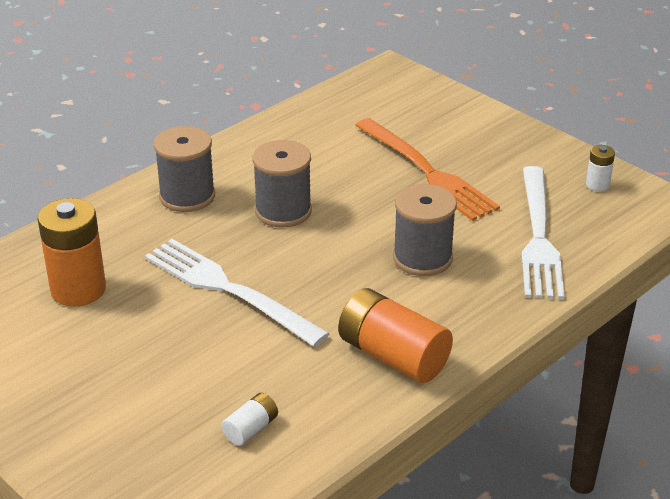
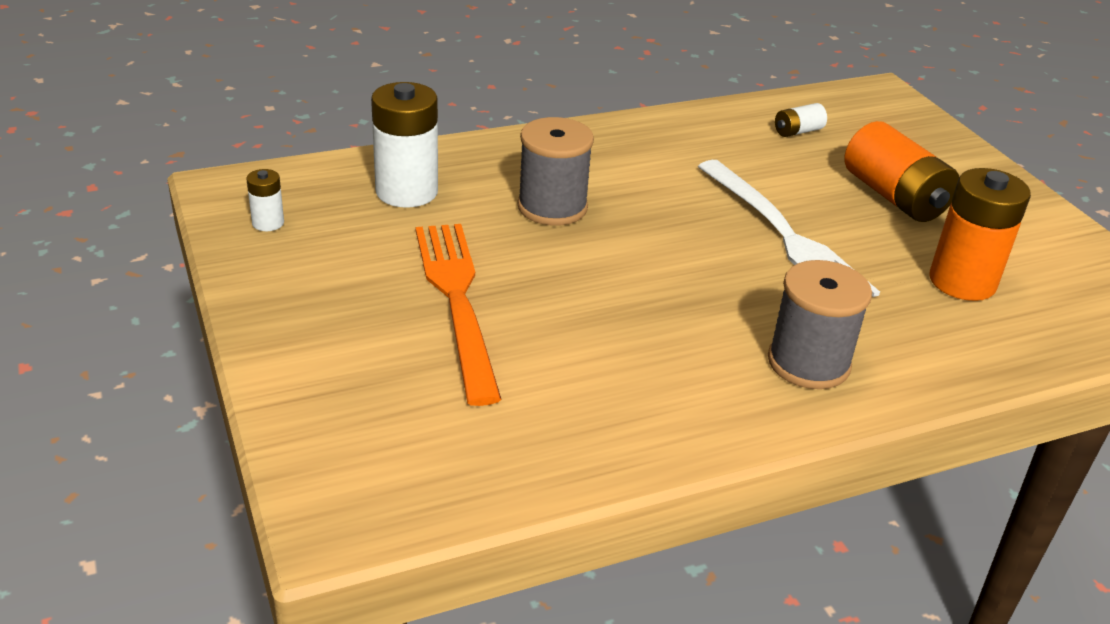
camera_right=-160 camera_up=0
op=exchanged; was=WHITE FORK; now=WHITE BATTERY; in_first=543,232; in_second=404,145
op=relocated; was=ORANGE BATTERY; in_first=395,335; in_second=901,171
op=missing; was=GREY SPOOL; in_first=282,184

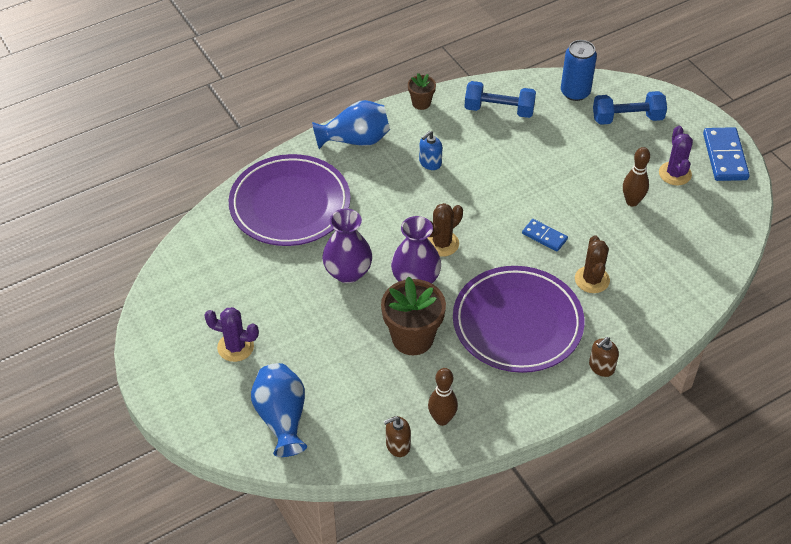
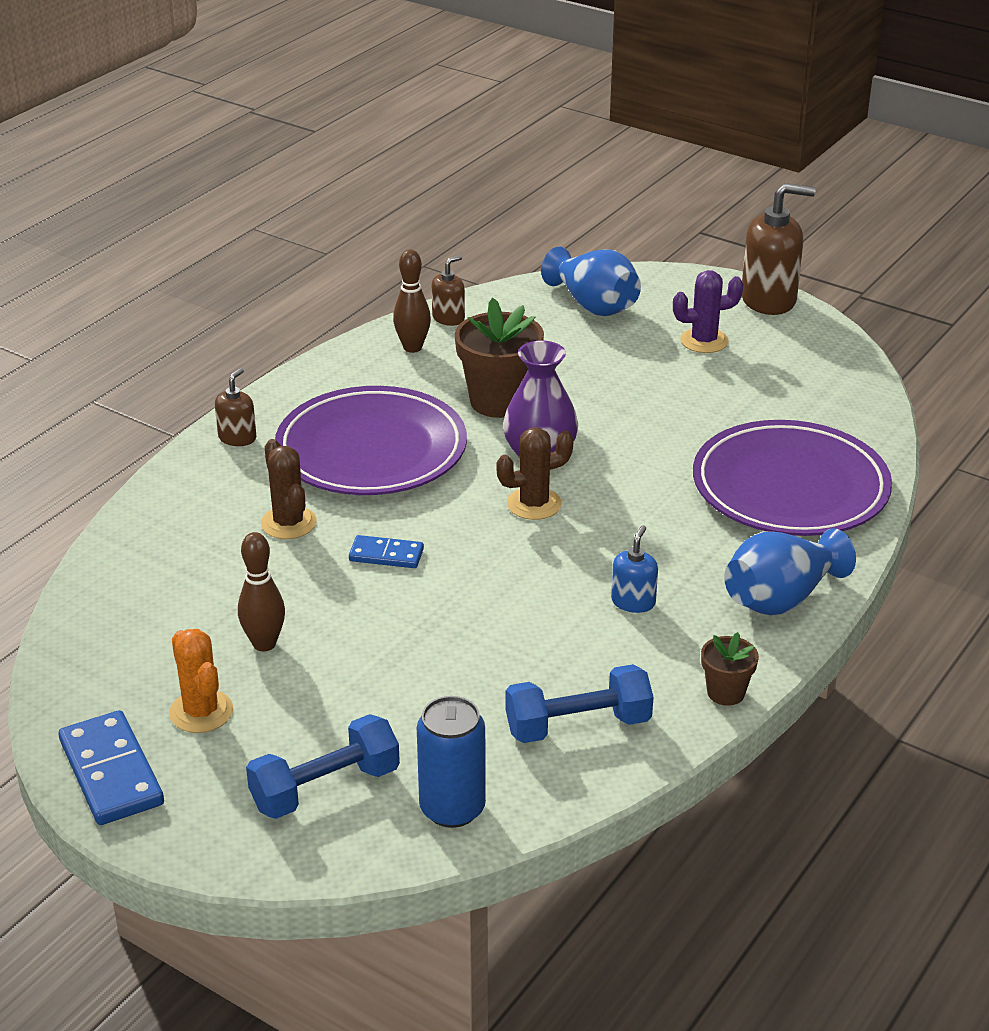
camera_right=155 camera_up=-15
op=colour; was=PURPLE CACTUS; now=ORANGE CACTUS; in_first=676,155; in_second=201,681
op=spun; was=BROWN CACTUS; in_first=445,230; in_second=535,474; clockwise=45
op=appeared; now=BROWN SOAP DISPENSER; in_second=779,249
op=missing; was=PURPLE VASE; in_first=347,246

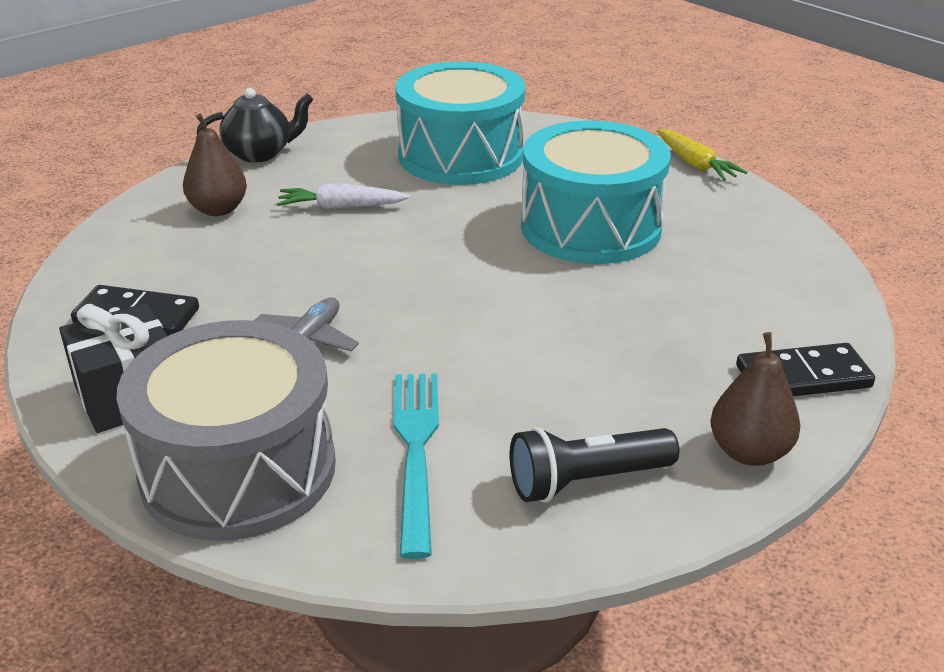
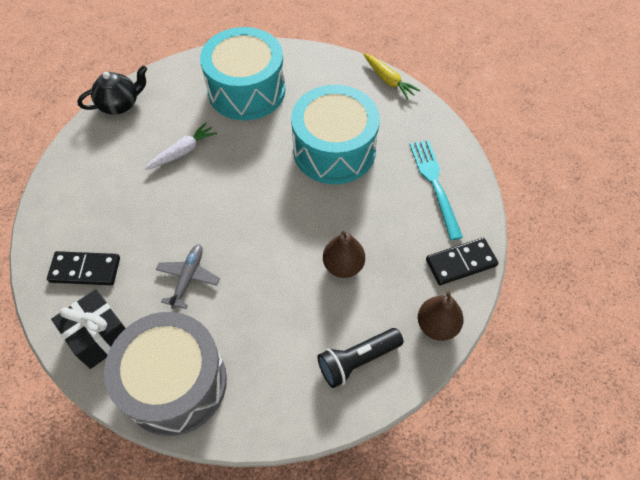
camera_right=-10 camera_up=25
op=spun; was=WHITE CARROT; in_first=343,196; in_second=181,146; clockwise=150
op=relocated; was=BROWN PEAR; in_first=215,165; in_second=344,254
op=relocated; was=TURQUOISE FORK; in_first=416,466; in_second=436,190

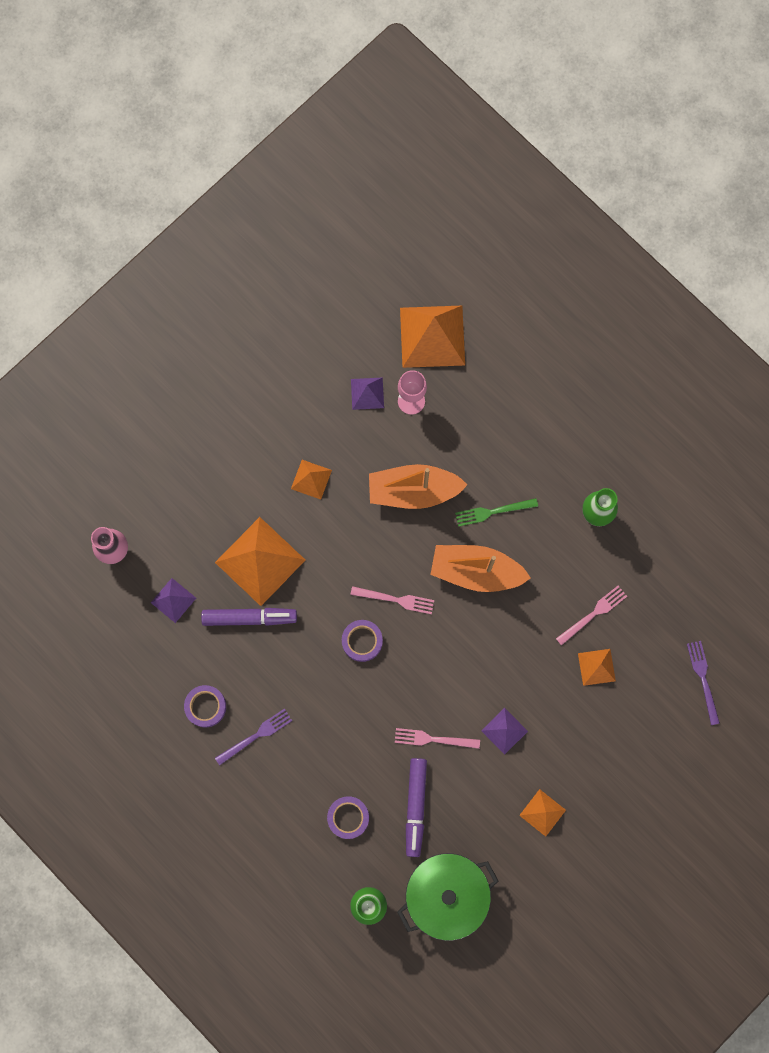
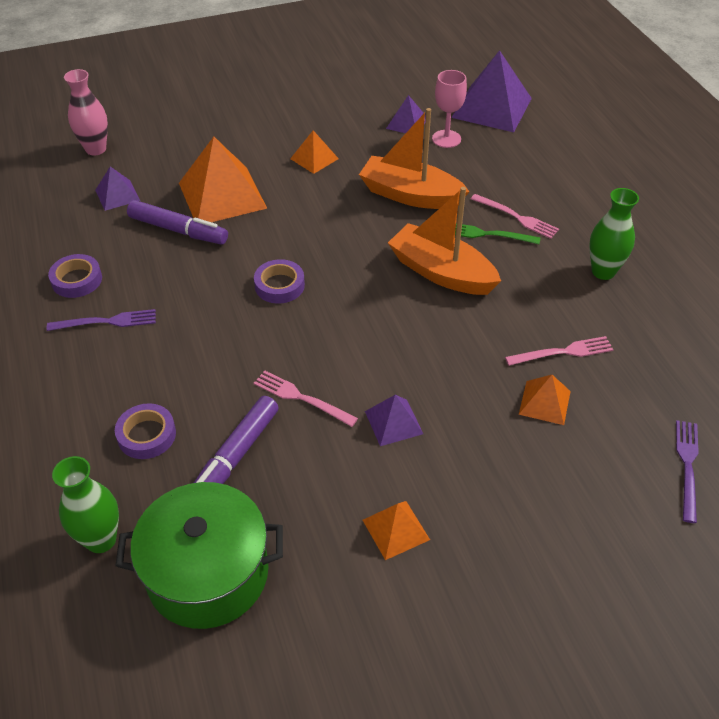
camera_right=25 camera_up=-30
op=colour; was=ORANGE PYRAMID; now=PURPLE PYRAMID; in_first=432,337; in_second=491,91
op=relocated; was=PINK FORK; in_first=392,600; in_second=515,216

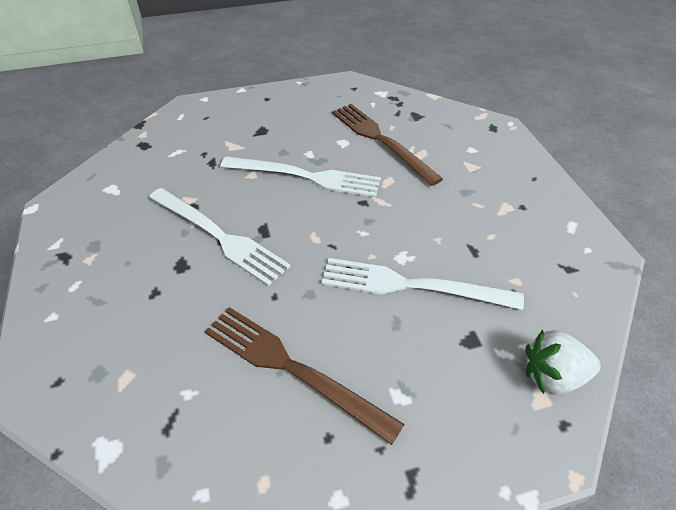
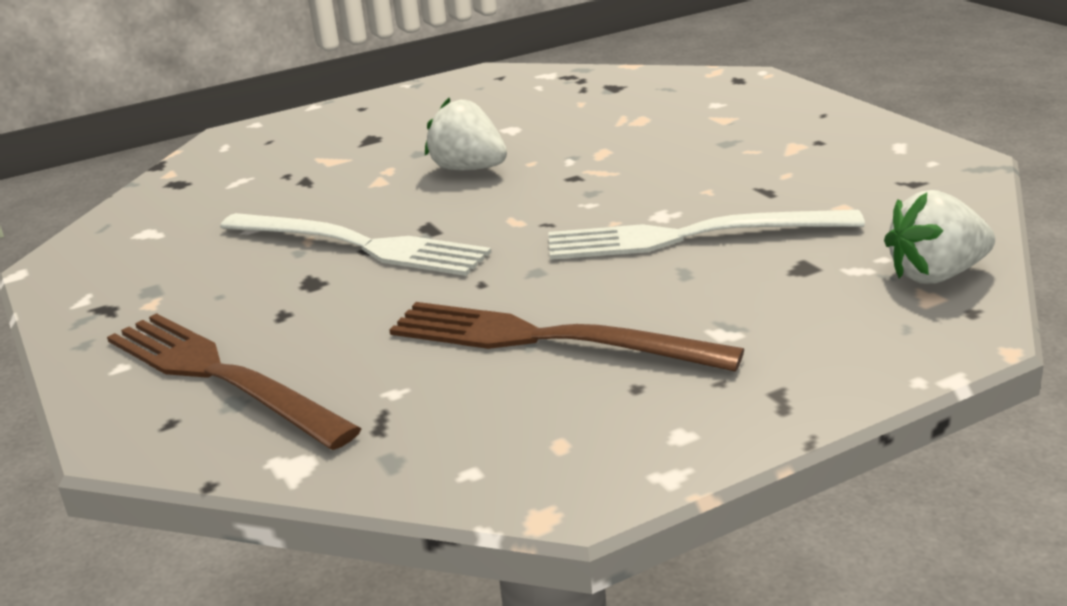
camera_right=-10 camera_up=-20
op=relocated; was=BROWN FORK; in_first=387,145; in_second=234,381
op=exchanged; was=WHITE FORK; now=WHITE STRAWBERRY; in_first=301,177; in_second=466,134

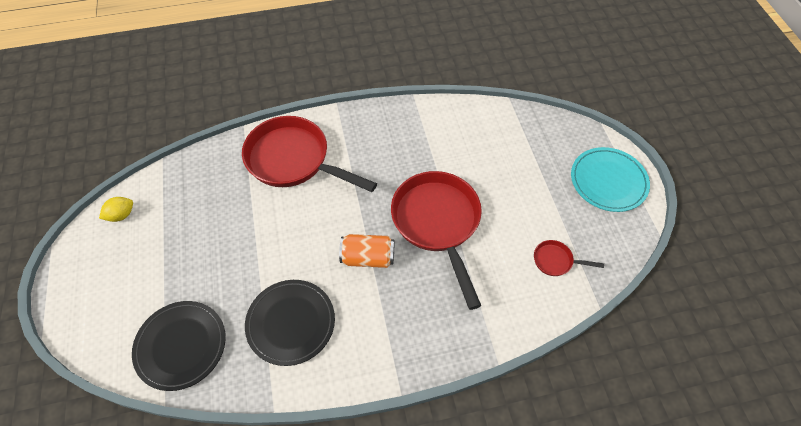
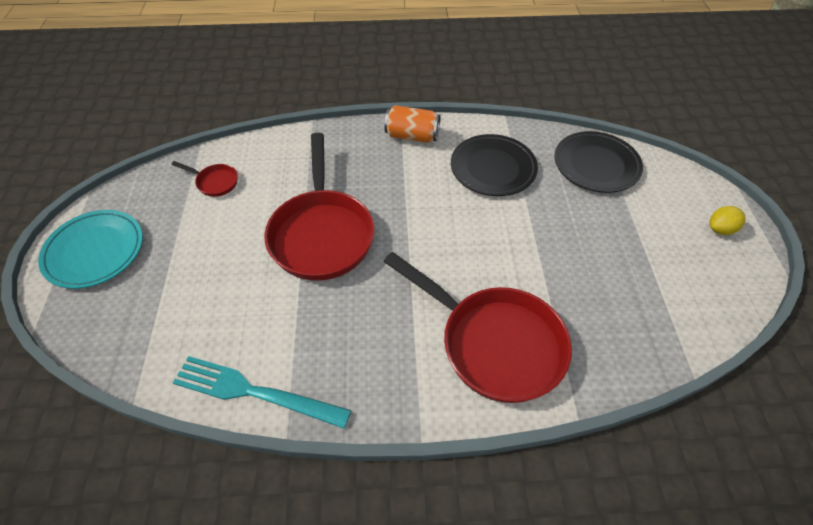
camera_right=-170 camera_up=-5
op=appeared; now=TURQUOISE FORK; in_second=262,392
op=relocated; was=ORANGE CAN; in_first=366,251; in_second=412,124
op=relocated; was=YELLOW LEMON; in_first=116,209; in_second=728,220

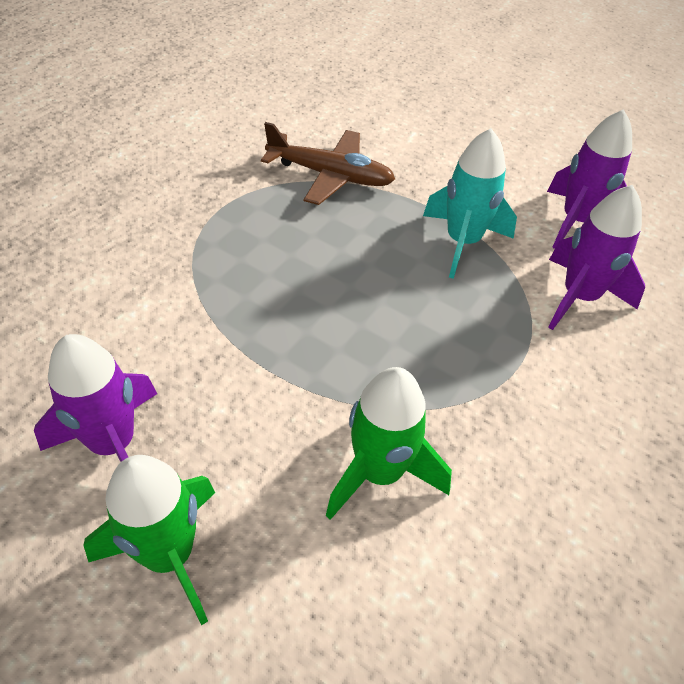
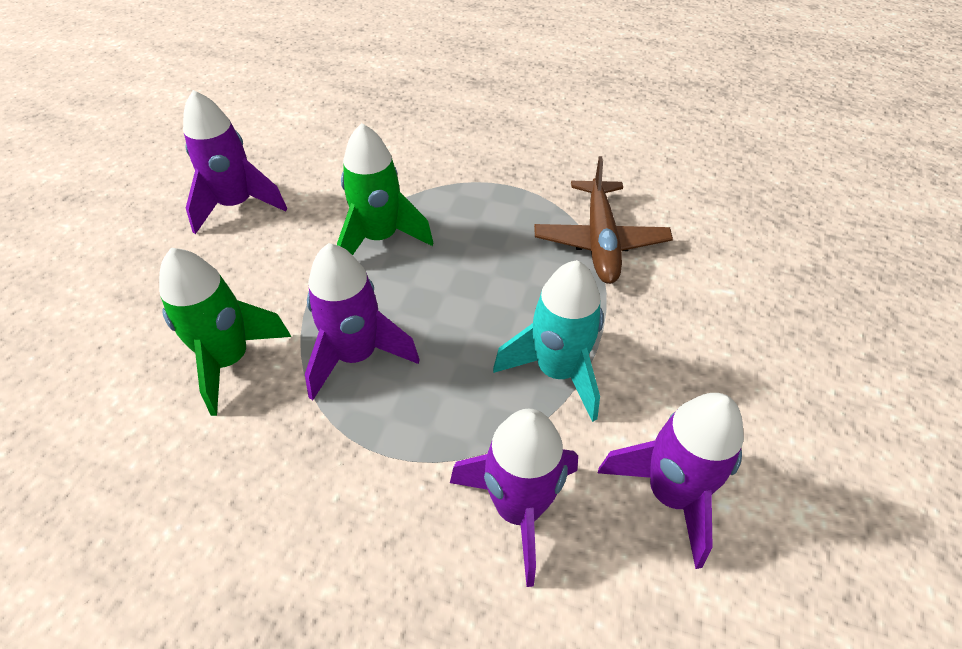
camera_right=75 camera_up=0
op=appeared; now=PURPLE ROCKET; in_second=362,321
op=relocated; was=GREEN ROCKET; in_first=149,540; in_second=385,189

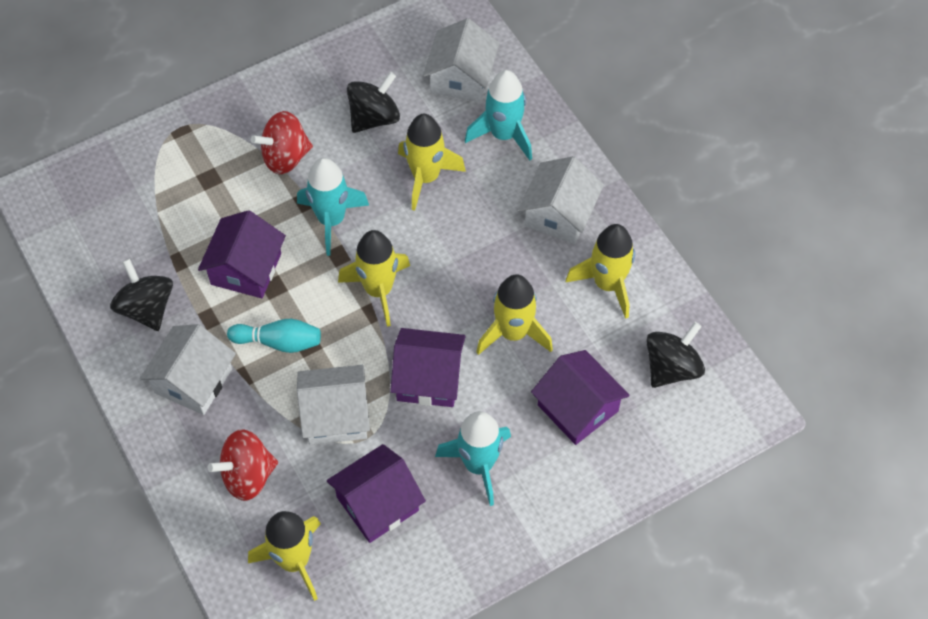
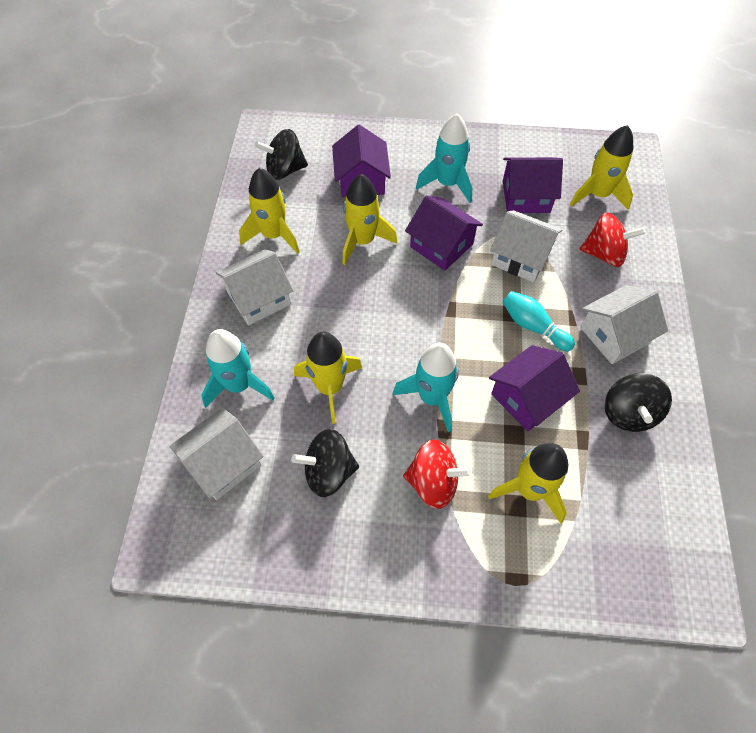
camera_right=-145 camera_up=0
op=relocated; was=YELLOW ROCKET; in_first=374,278; in_second=528,483

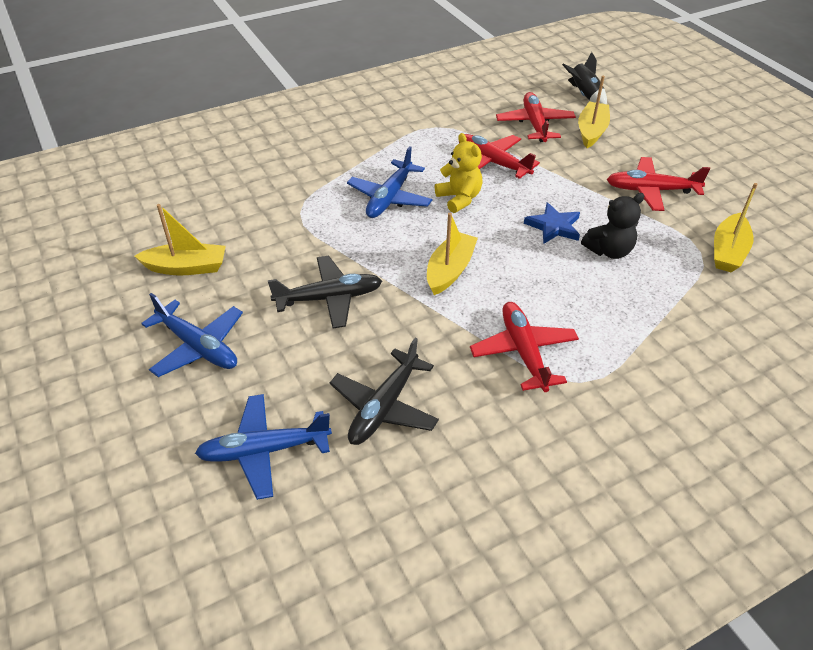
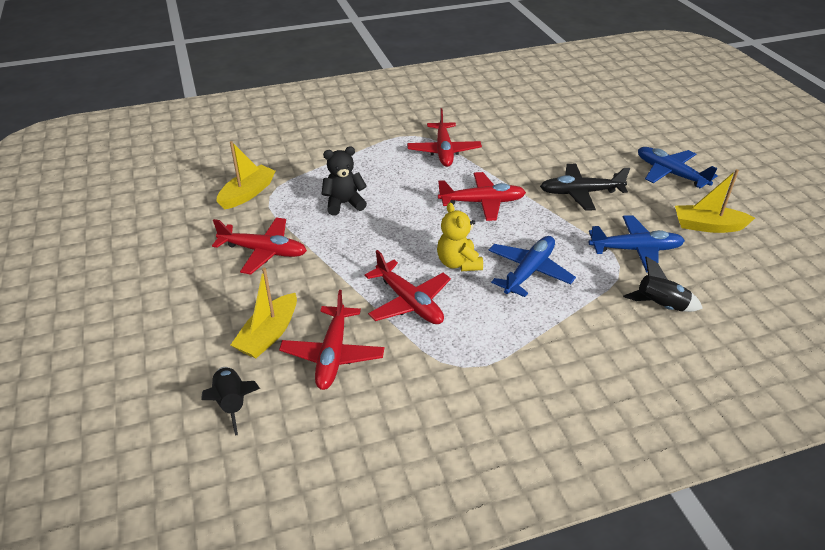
camera_right=-170 camera_up=-5
op=exchanged; was=YELLOW BOAT; now=RED PLANE; in_first=452,254; in_second=482,196
op=relocated; was=BLUE PLANE; in_first=263,447; in_second=637,244
op=appeared; now=BLACK ROCKET; in_second=663,284
op=missing; was=BLACK PLANE; in_first=384,391
op=missing; was=BLUE STAR; in_first=552,223

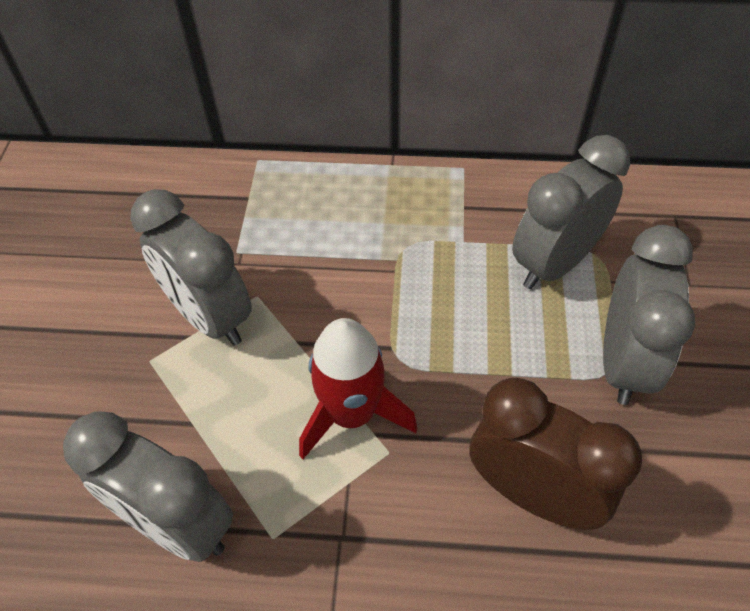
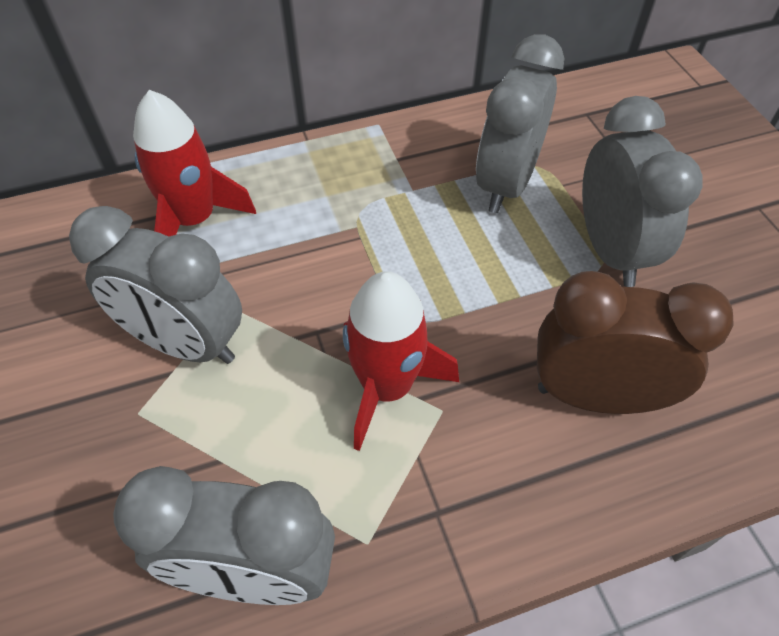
camera_right=-25 camera_up=0
op=appeared; now=RED ROCKET; in_second=194,163

